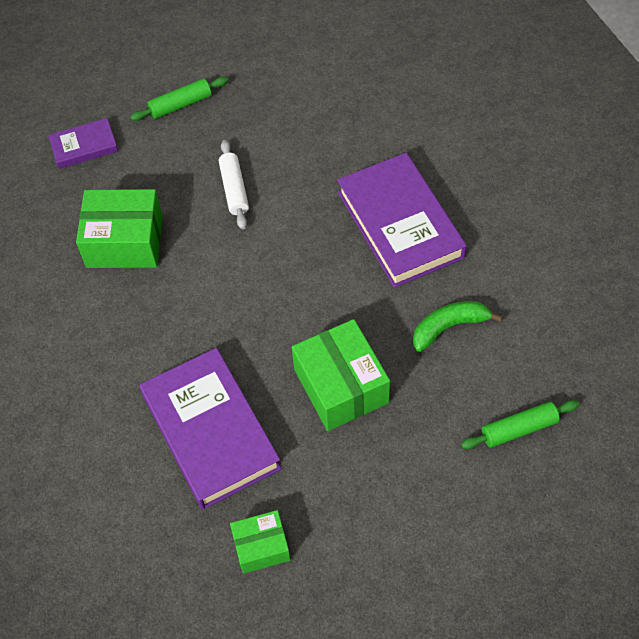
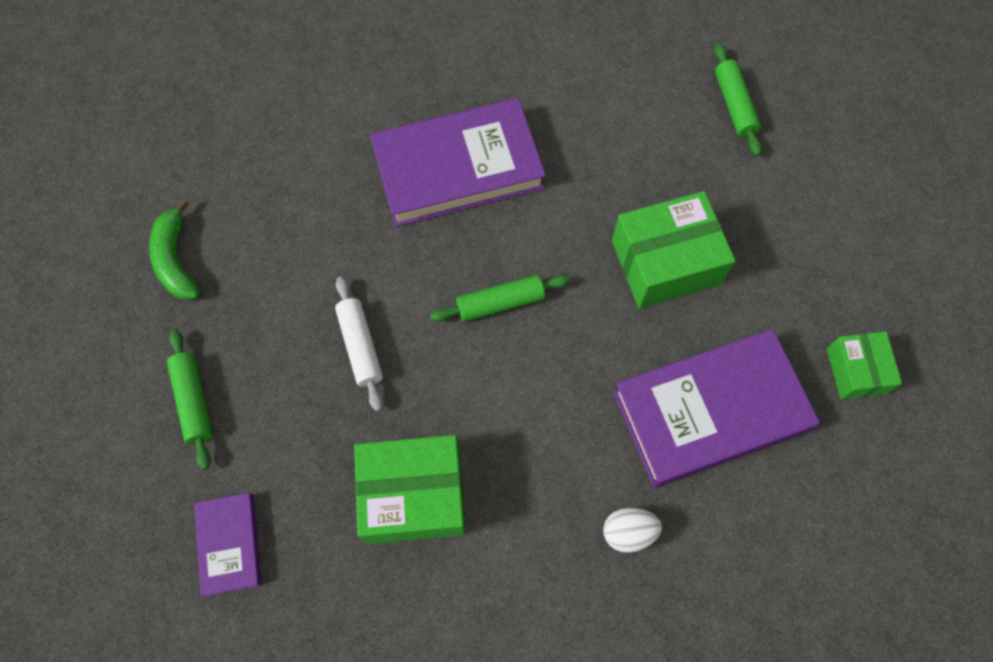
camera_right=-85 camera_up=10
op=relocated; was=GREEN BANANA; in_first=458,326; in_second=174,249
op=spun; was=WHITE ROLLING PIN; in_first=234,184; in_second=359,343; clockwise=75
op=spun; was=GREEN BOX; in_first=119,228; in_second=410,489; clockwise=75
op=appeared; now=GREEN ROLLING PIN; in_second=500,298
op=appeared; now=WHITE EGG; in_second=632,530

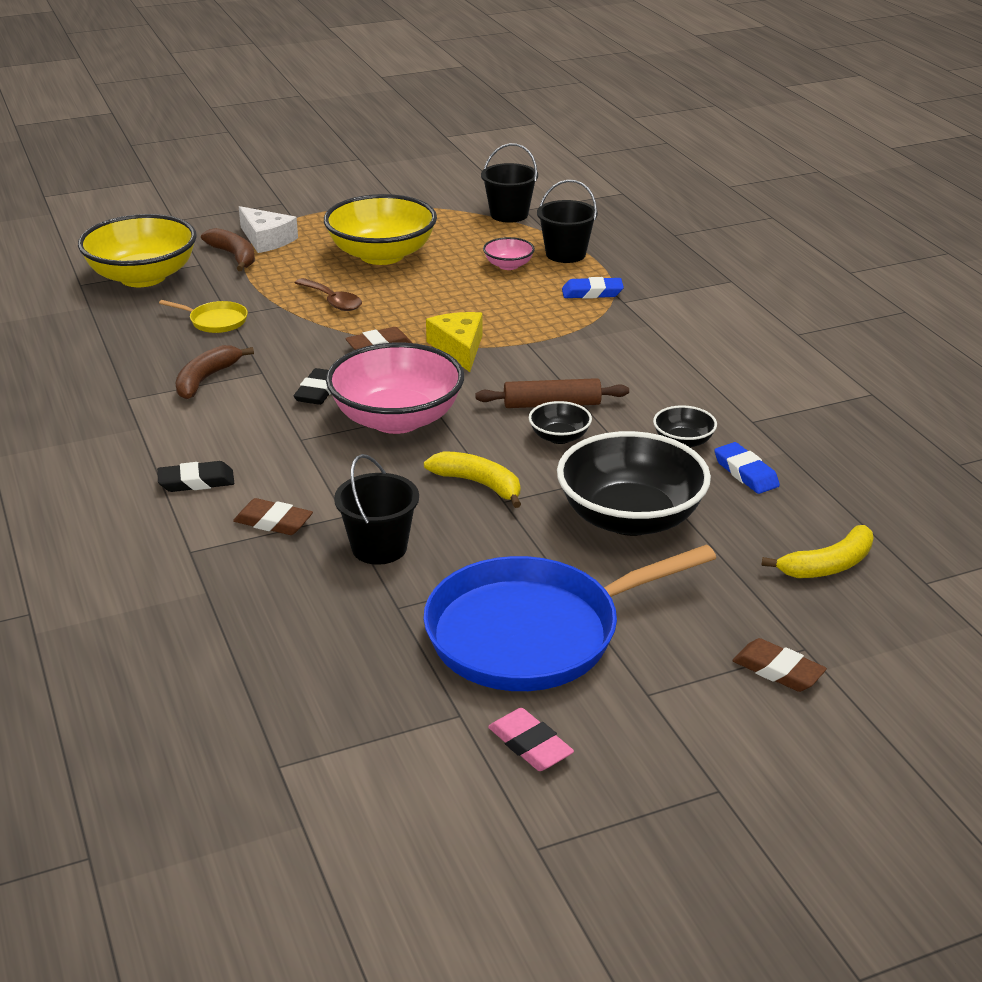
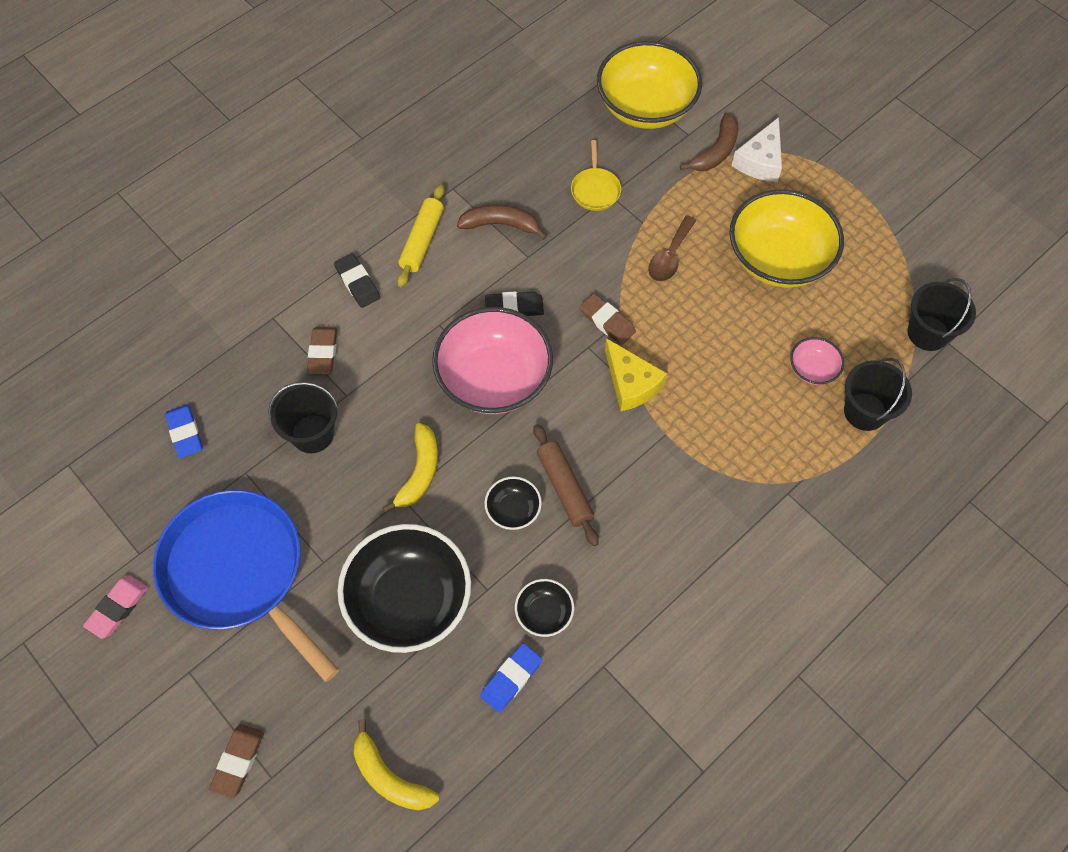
camera_right=70 camera_up=30
op=relocated; was=BLUE ERASER; in_first=593,288; in_second=184,431
op=appeared; now=YELLOW ROLLING PIN; in_second=421,236
op=spun; was=YELLOW CHEESE; in_first=454,342; in_second=636,374; clockwise=90

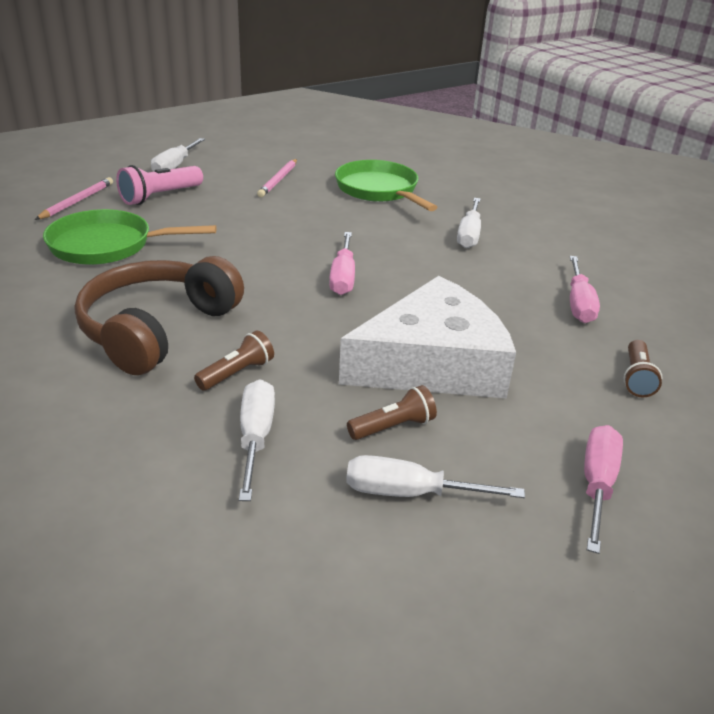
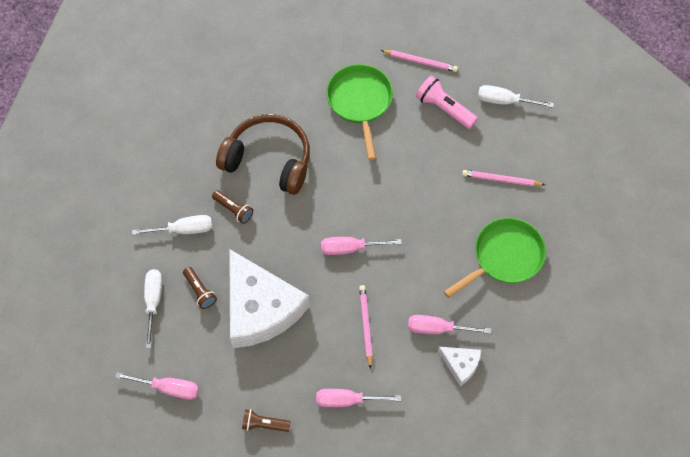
camera_right=85 camera_up=30
op=appeared; now=PINK PENCIL; in_second=366,327
op=colour; was=WHITE SCREWDRIVER; now=PINK SCREWDRIVER; in_first=469,223; in_second=449,324
op=appeared; now=WHITE CHEESE; in_second=459,366

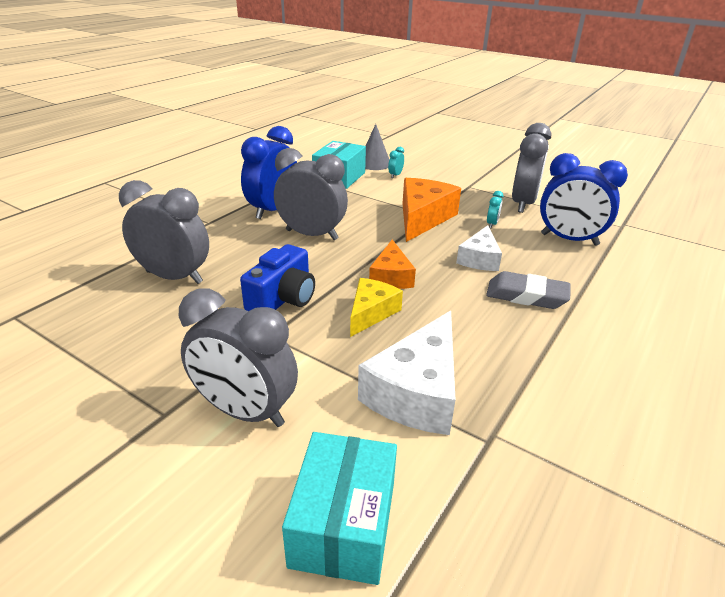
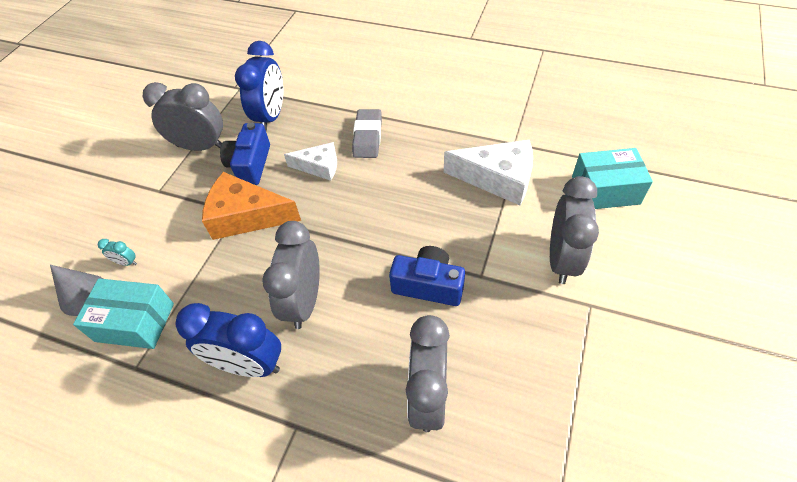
camera_right=-100 camera_up=20
op=exchanged; was=TURQUOISE CLOCK; now=BLUE CAMERA; in_first=495,209; in_second=245,153
op=missing; was=YELLOW CHEESE; in_first=376,307
op=missing; was=ORANGE CHEESE; in_first=392,264

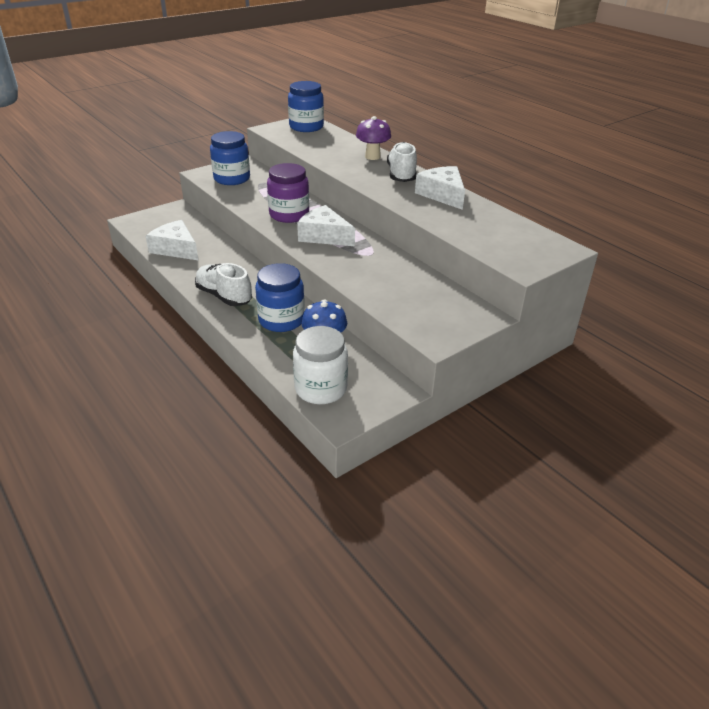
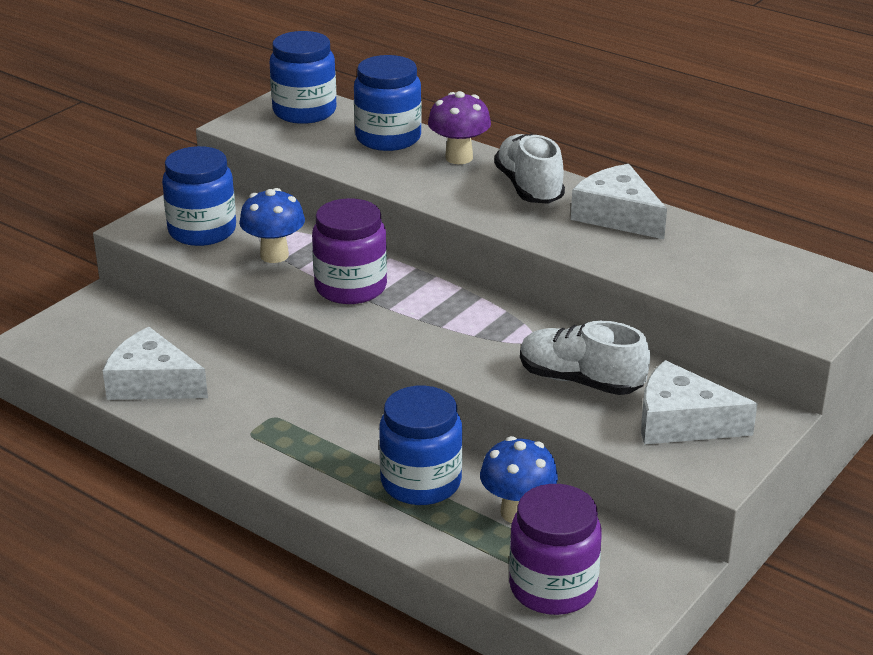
camera_right=-15 camera_up=-5
op=appeared; now=BLUE MUSHROOM; in_second=272,225
op=appeared; now=BLUE JAR; in_second=388,103
op=colour; was=WHITE JAR; now=PURPLE JAR; in_first=320,365; in_second=555,549
op=relocated; was=WHITE SHOE; in_first=223,284; in_second=585,358
op=relocated; was=WHITE CHEESE; in_first=326,225; in_second=699,402

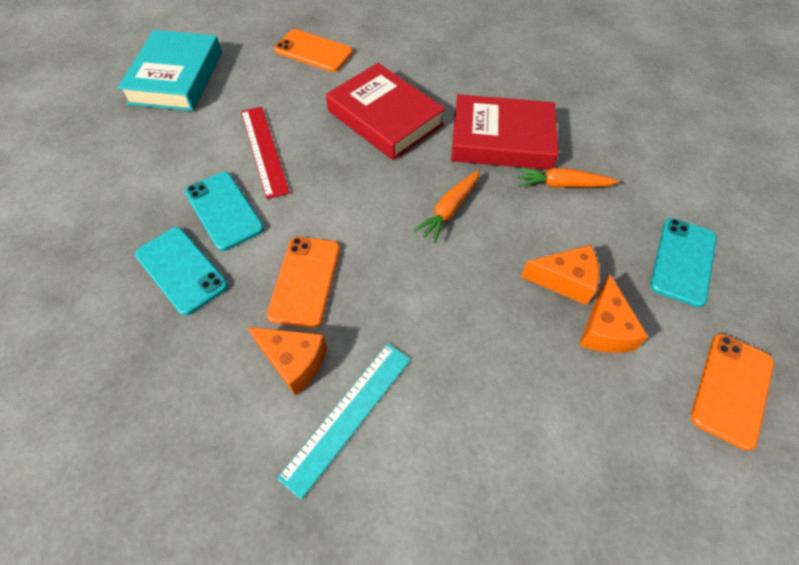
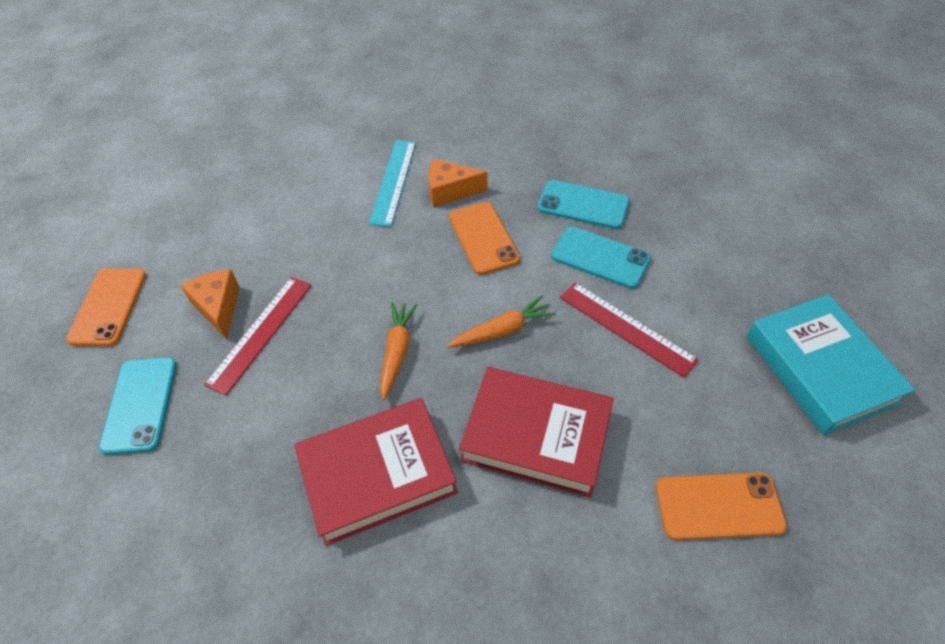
camera_right=155 camera_up=-5
op=exchanged; was=ORANGE CHEESE; now=RED RULER; in_first=560,275; in_second=258,336
op=relocated; was=ORANGE CARROT; in_first=567,178; in_second=501,322

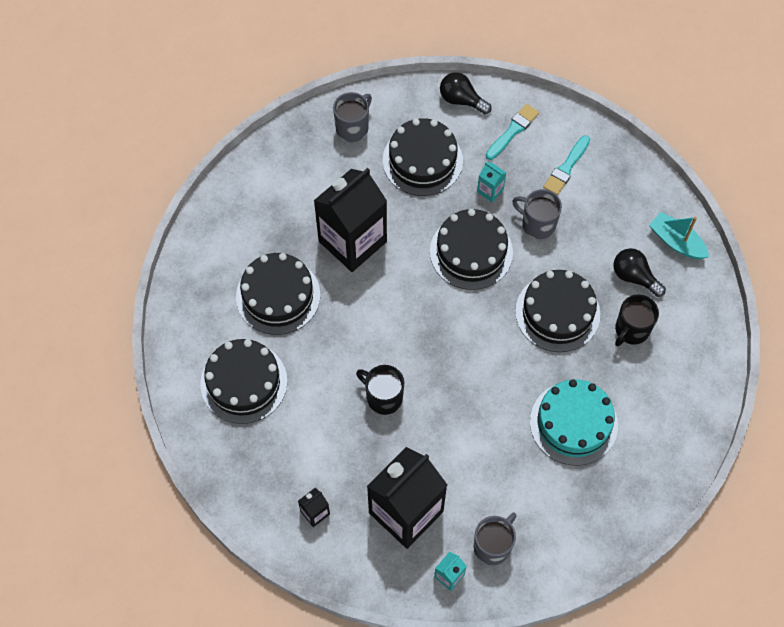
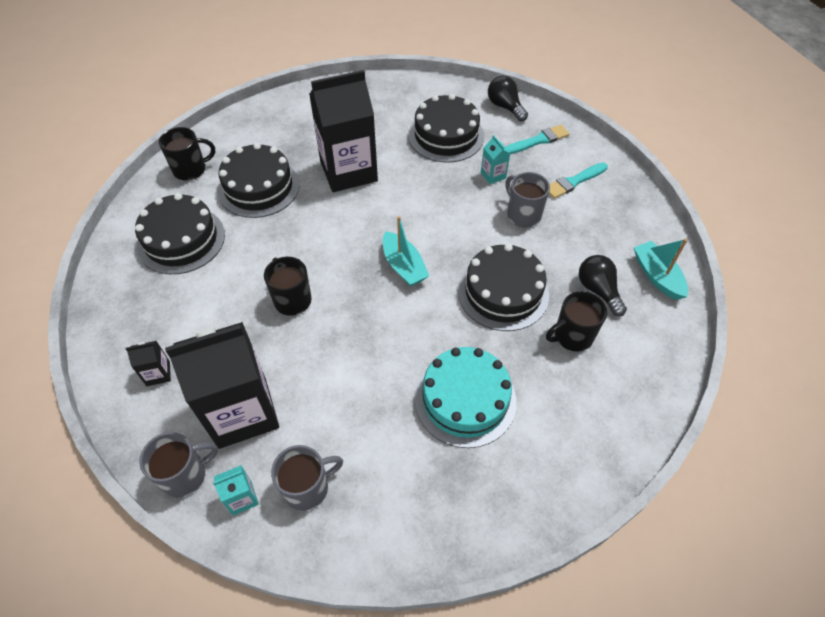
camera_right=25 camera_up=-10
op=relocated; was=GREY MUG; in_first=352,117; in_second=178,465
op=appeared; now=BLACK MUG; in_second=187,154
op=appeared; now=TURQUOISE BOAT; in_second=406,251
op=missing; was=BLACK CAKE; in_first=471,249

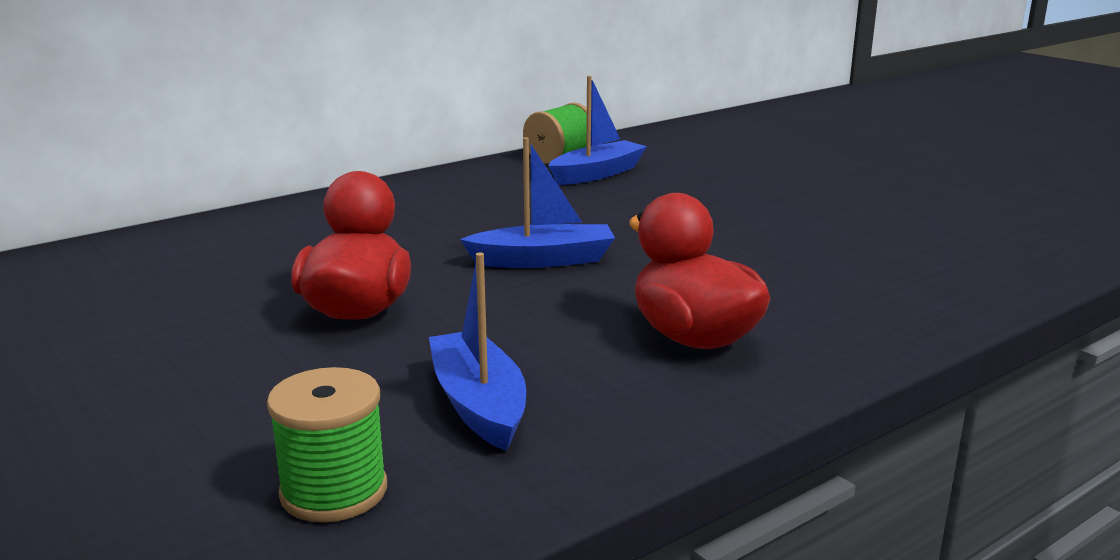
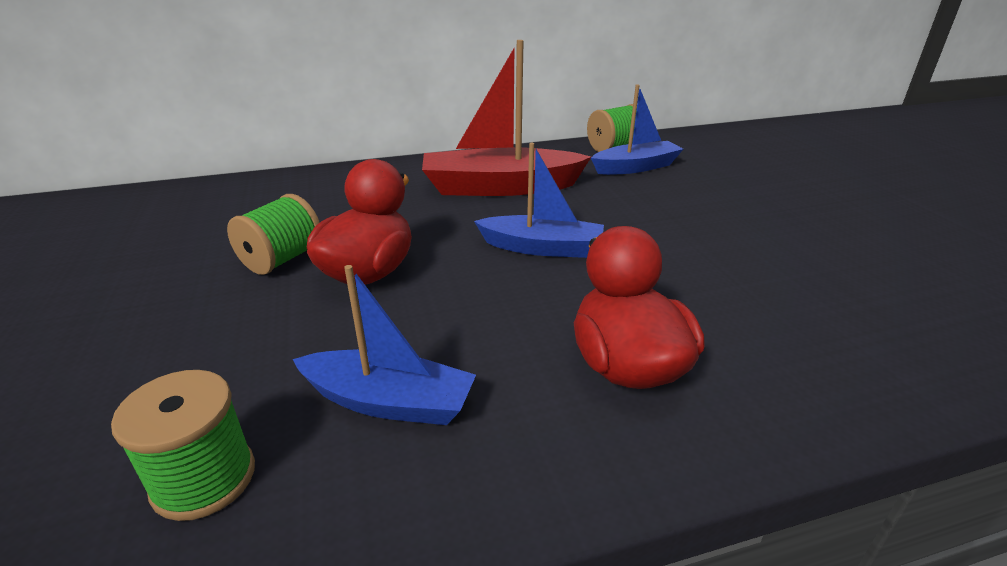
camera_right=20 camera_up=10
op=appeared; now=GREEN SPOOL; in_second=273,234
op=spun; was=BLUE BOAT; in_first=477,351; in_second=384,345; clockwise=105
op=appeared; now=RED BOAT; in_second=506,118

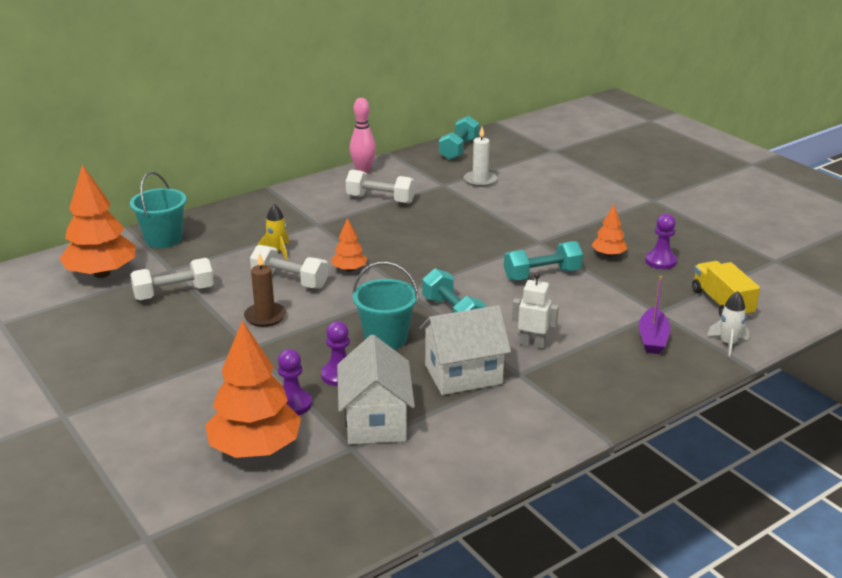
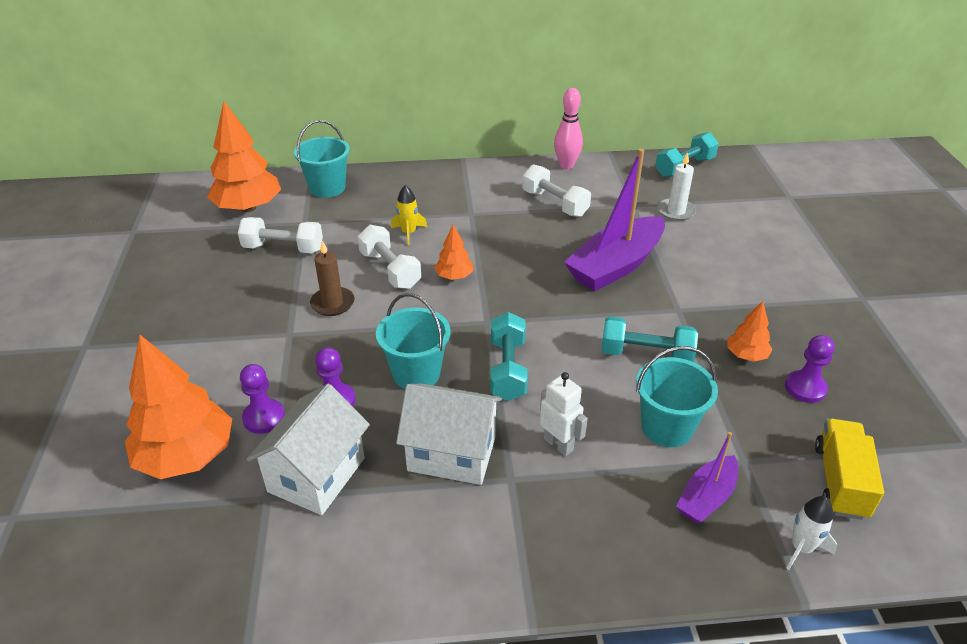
camera_right=30 camera_up=10
op=appeared; now=PURPLE BOAT; in_second=614,220
op=appeared; now=TURQUOISE BUCKET; in_second=677,396

